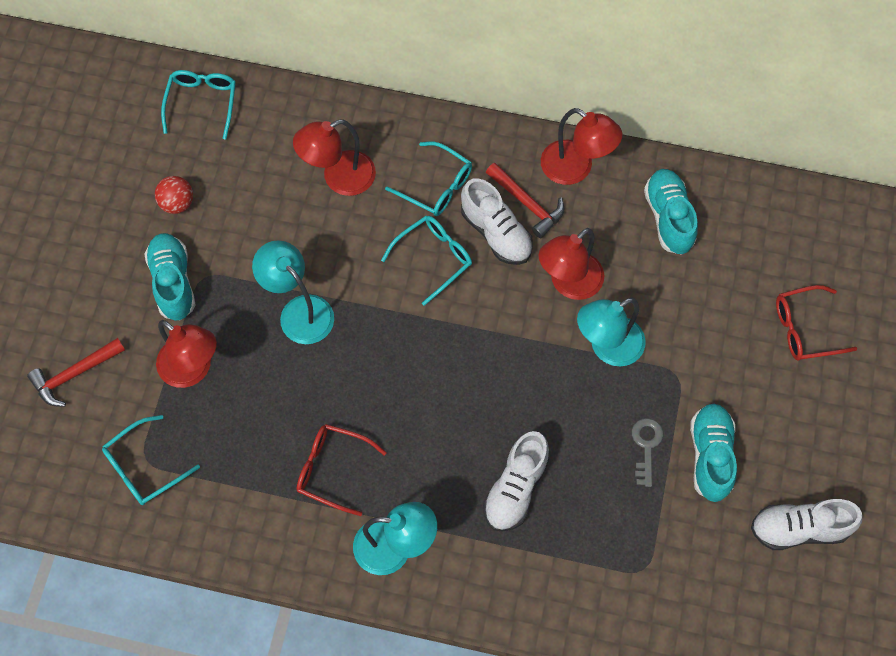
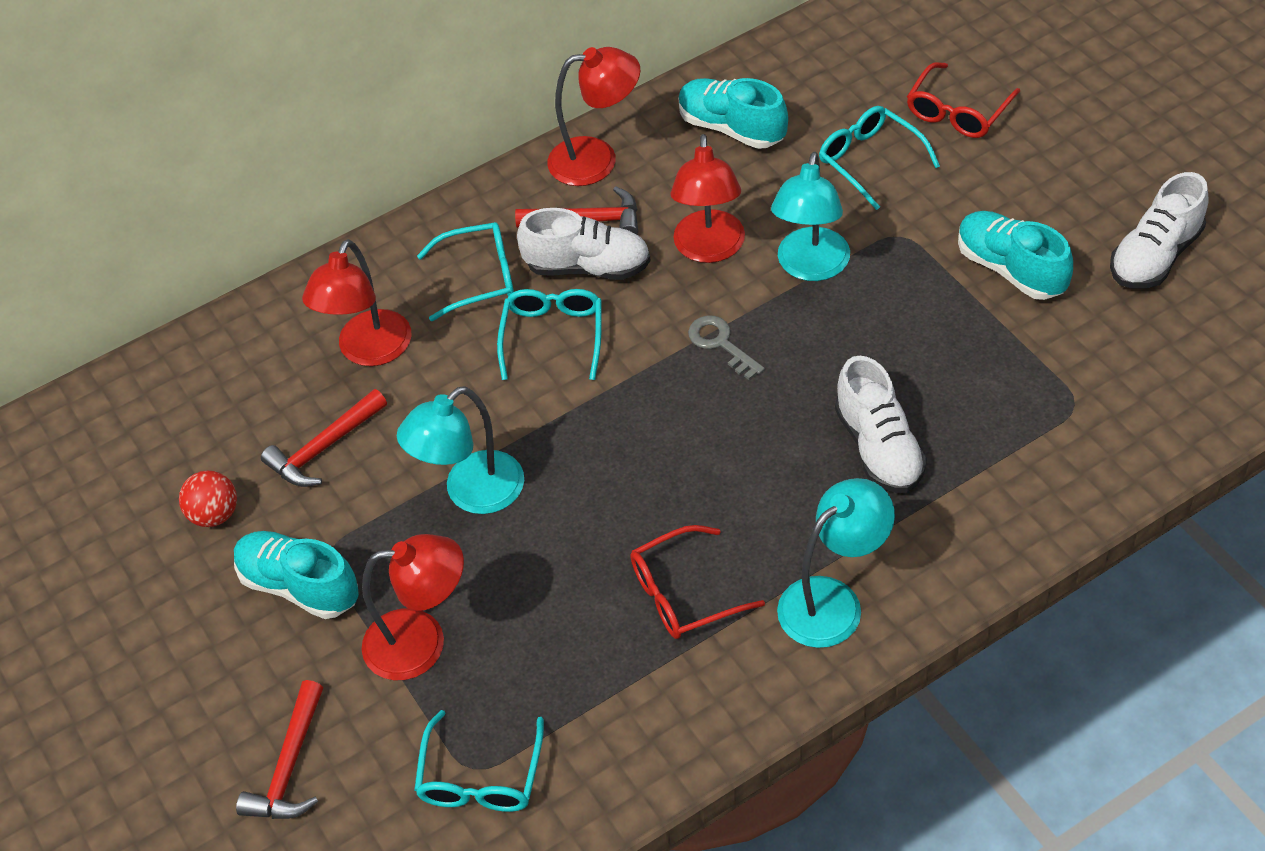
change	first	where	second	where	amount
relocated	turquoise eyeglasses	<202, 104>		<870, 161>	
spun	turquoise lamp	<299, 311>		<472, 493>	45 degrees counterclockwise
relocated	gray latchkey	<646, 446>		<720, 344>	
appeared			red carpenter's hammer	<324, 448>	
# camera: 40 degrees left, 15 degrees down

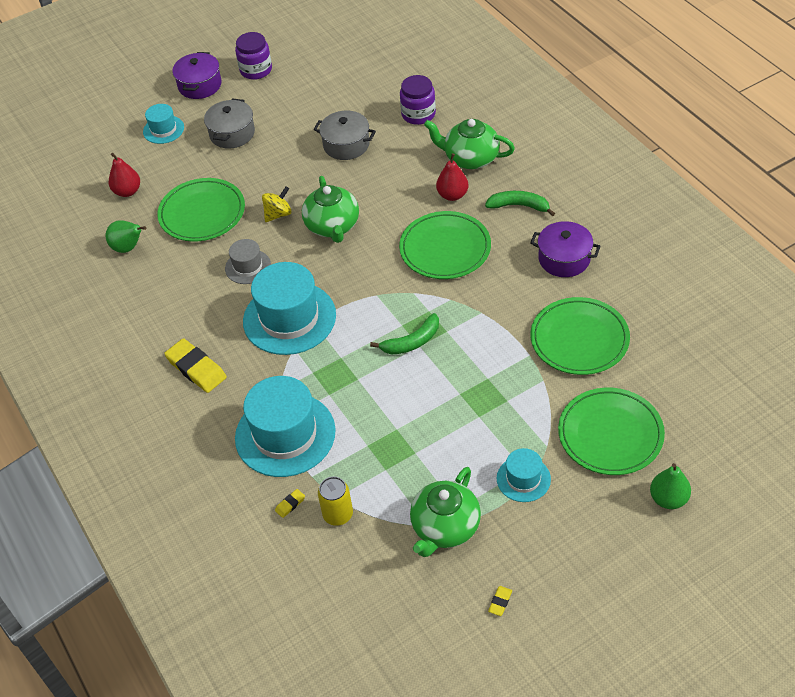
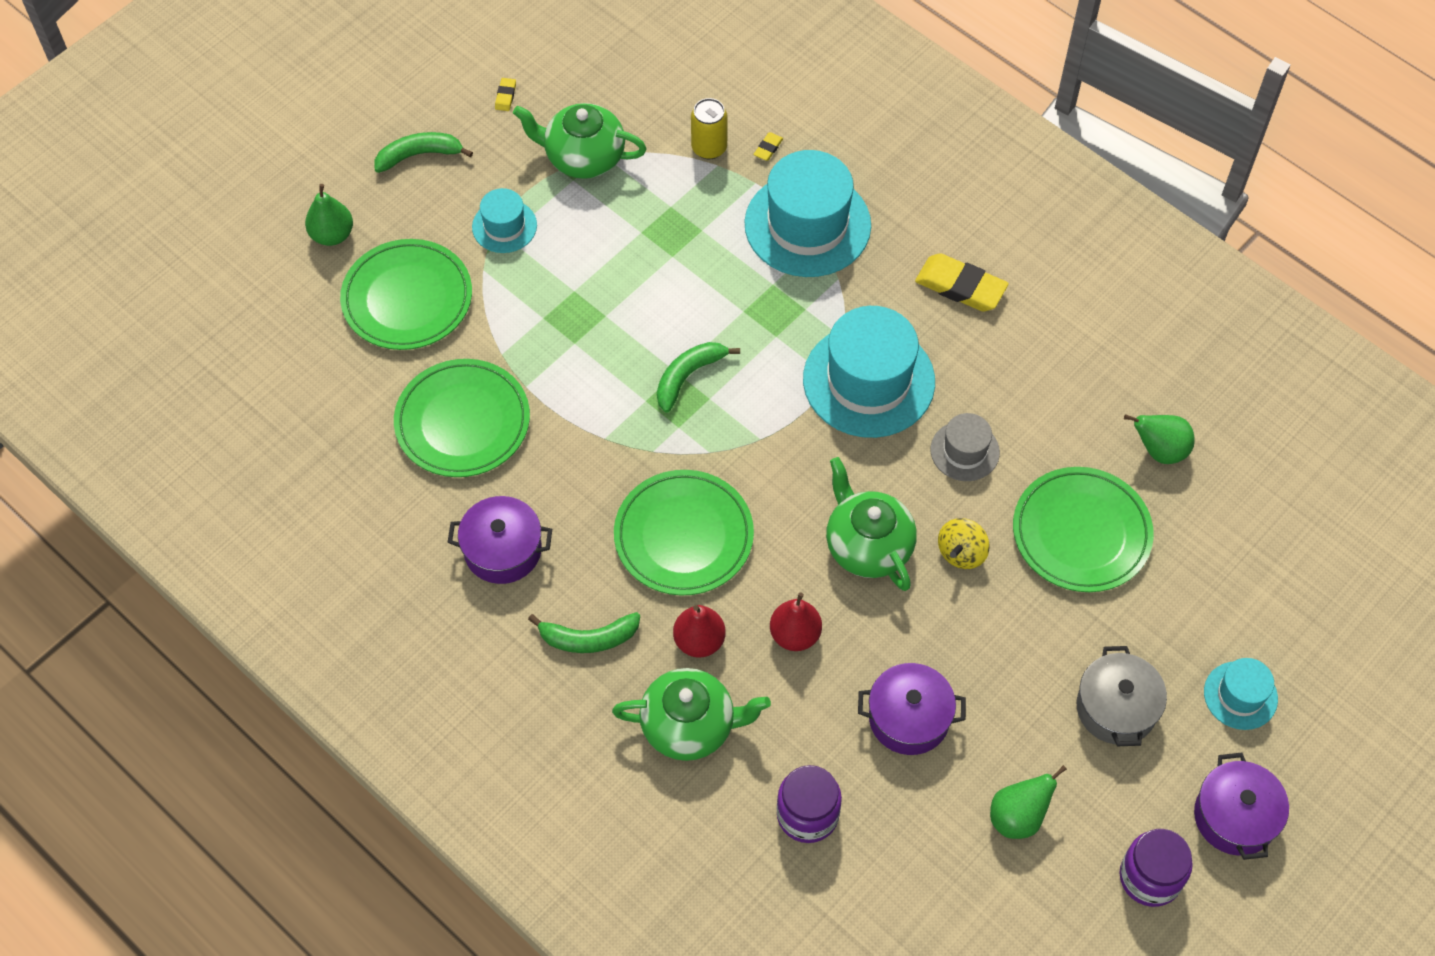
change	first	where	second	where	amount
relocated	red toy pear	<127, 191>		<795, 635>	
colour	gray cooking pot	<346, 145>	royal purple cooking pot	<909, 718>	
spun	green tea pot	<445, 527>		<583, 157>	90 degrees counterclockwise
appeared			green toy banana	<419, 155>	
appeared			green toy pear	<1018, 817>	
# camera: 160 degrees right, 10 degrees up

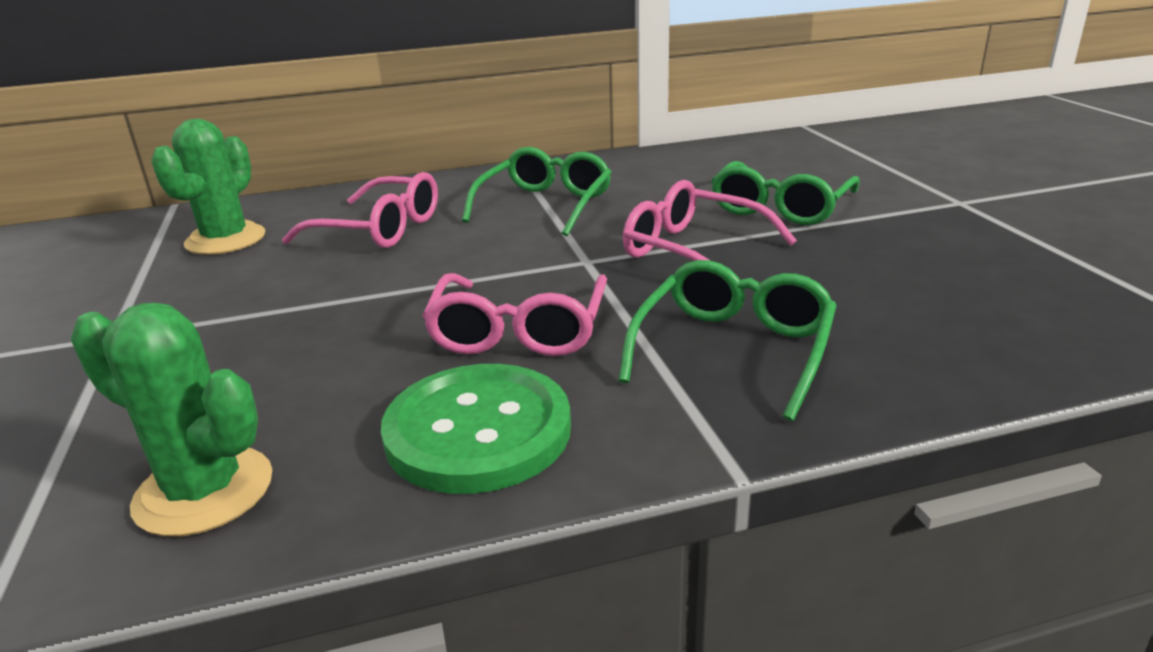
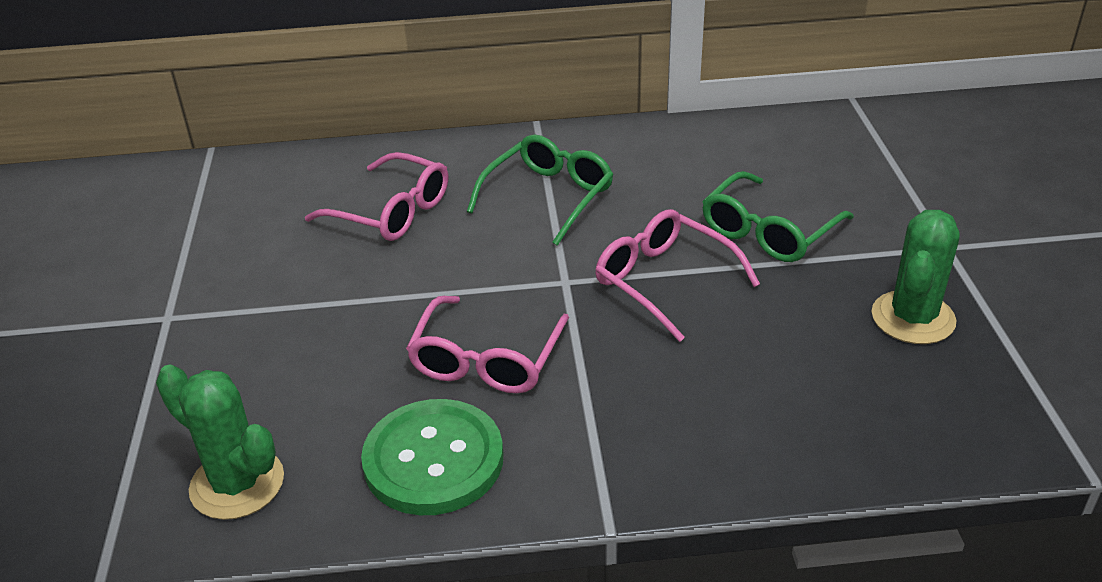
change	first	where	second	where	amount
relocated	green saguaro cactus	<225, 239>		<913, 318>	
missing	green eyeglasses	<733, 349>			
# camera: 10 degrees right, 10 degrees up

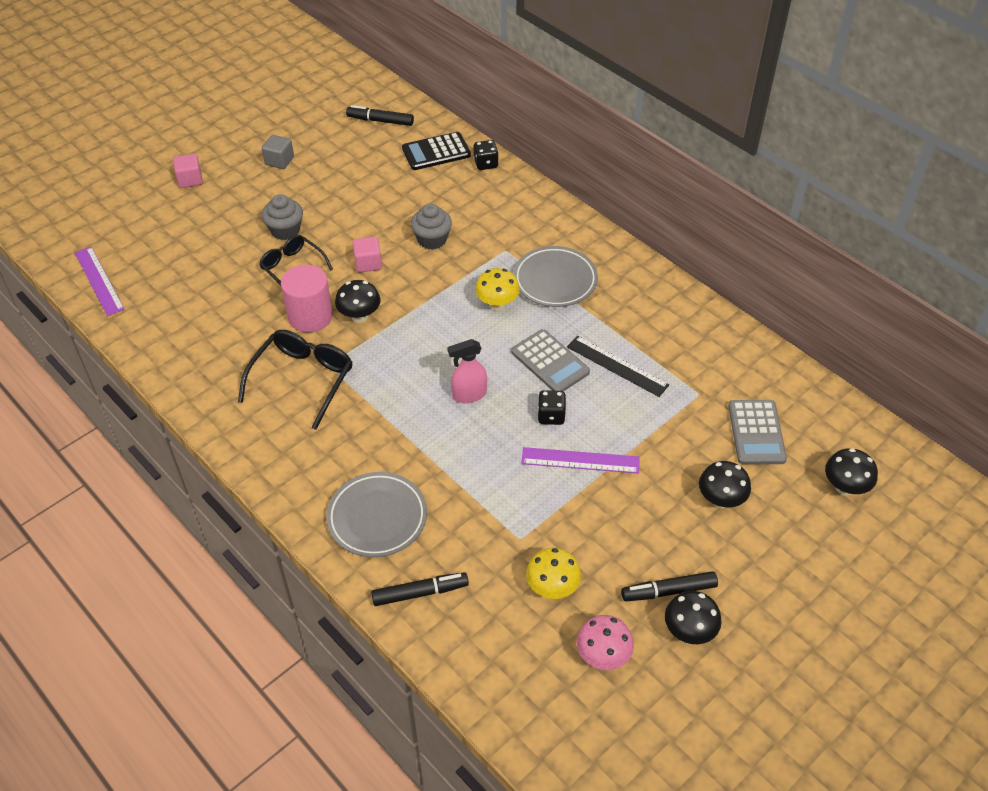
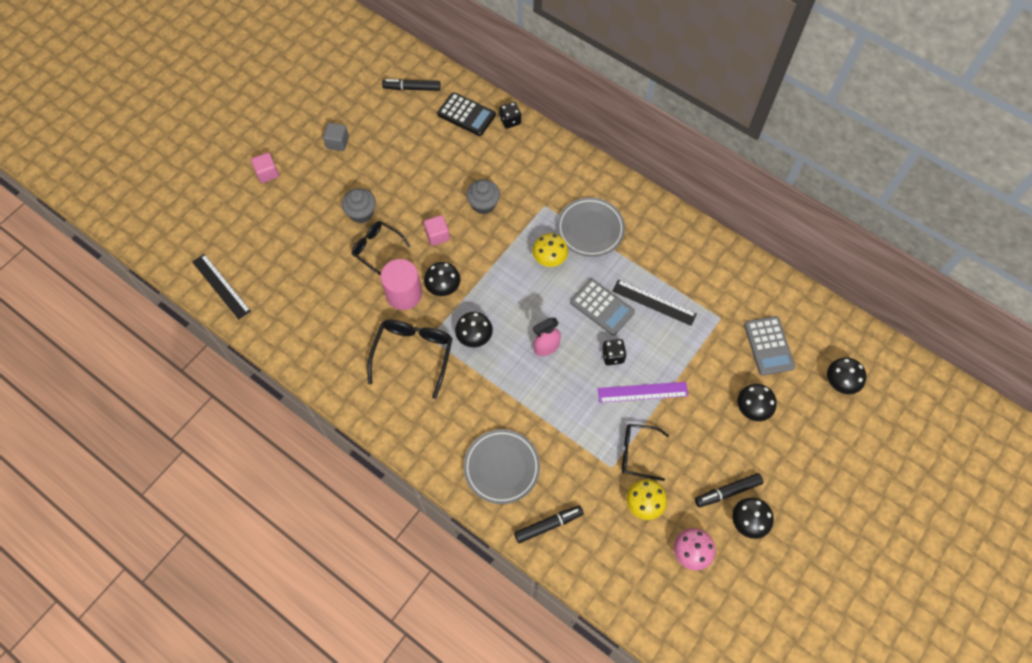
change	first	where	second	where	amount
colour	royal purple straightedge	<99, 281>	black straightedge	<221, 286>	
spun	black calculator	<436, 152>		<466, 114>	120 degrees counterclockwise
appeared			black mushroom	<474, 337>	
appeared			black eyeglasses	<638, 453>	
# camera: 10 degrees left, 15 degrees up

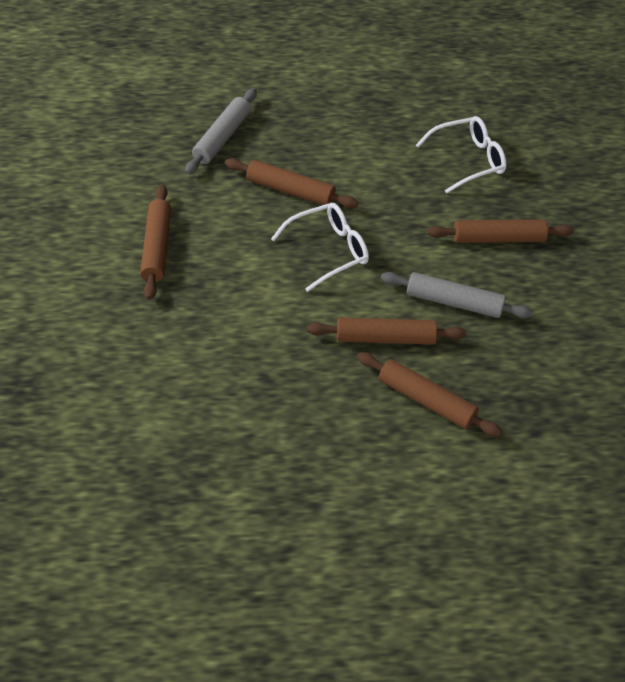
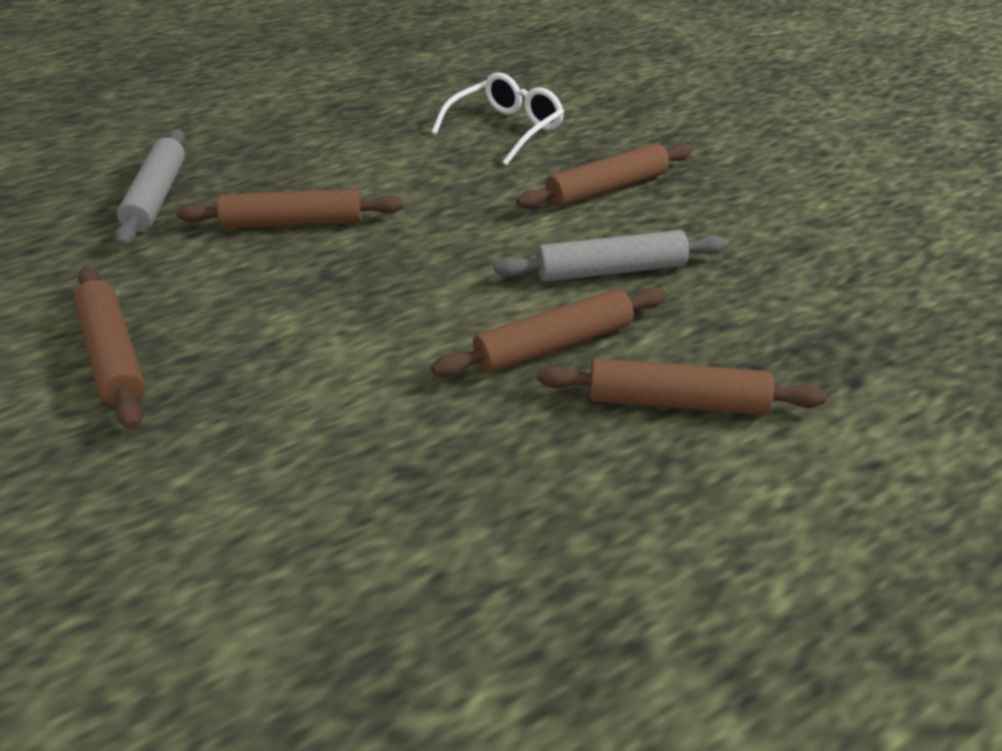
change	first	where	second	where	amount
missing	pure white eyeglasses	<328, 251>			
# camera: 25 degrees left, 10 degrees down

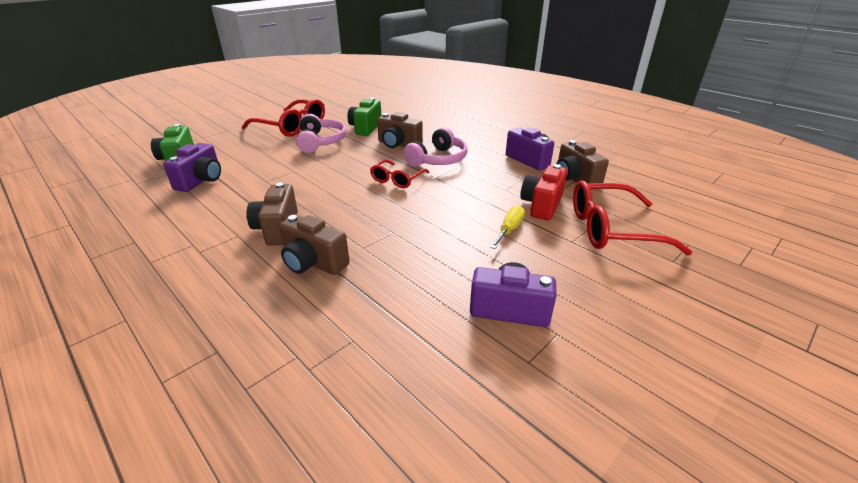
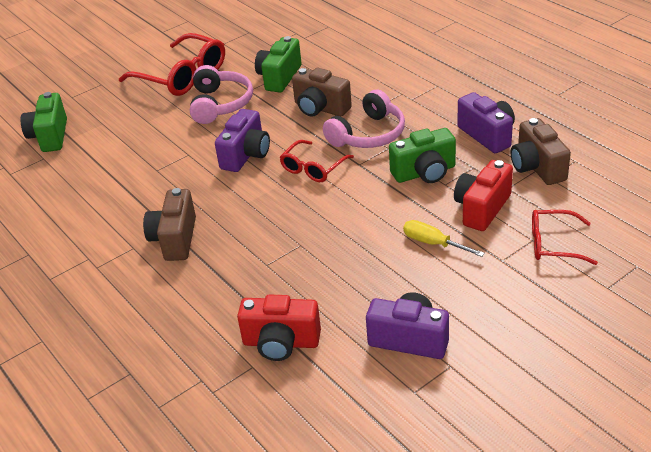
change	first	where	second	where	amount
relocated	royal purple camera	<201, 180>		<246, 155>	
missing	brown camera	<313, 262>			
spun	golden hand screwdriver	<509, 229>		<433, 243>	90 degrees counterclockwise
size	red eyeglasses	<610, 229>		<553, 244>	x0.58
appeared			red camera	<281, 343>	
appeared			green camera	<424, 173>	
# camera: 10 degrees right, 5 degrees up

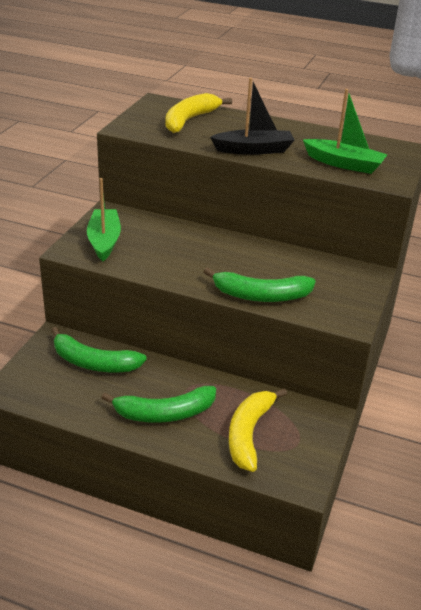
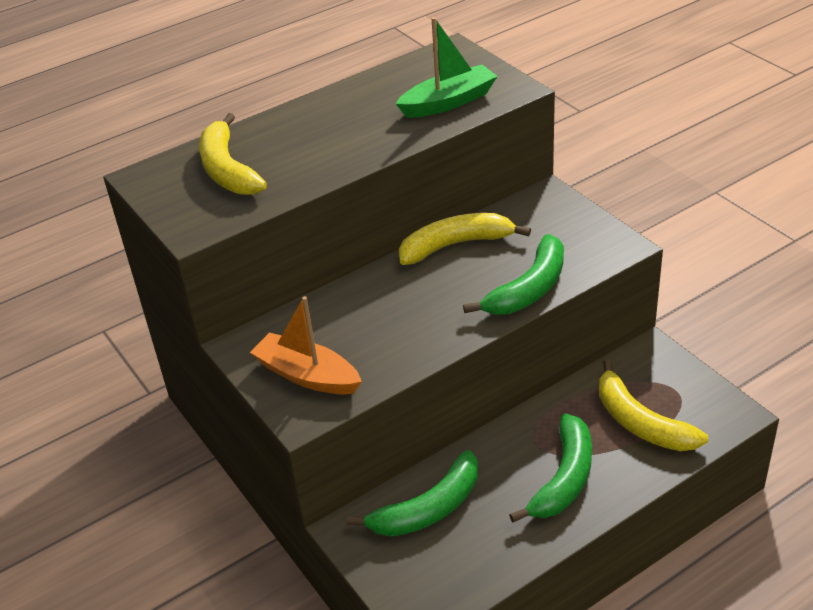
change	first	where	second	where	amount
colour	green toy boat	<104, 241>	orange-coloured toy boat	<307, 375>	
missing	black toy boat	<254, 150>			
appeared			golden toy banana	<455, 245>	
# camera: 50 degrees left, 5 degrees up

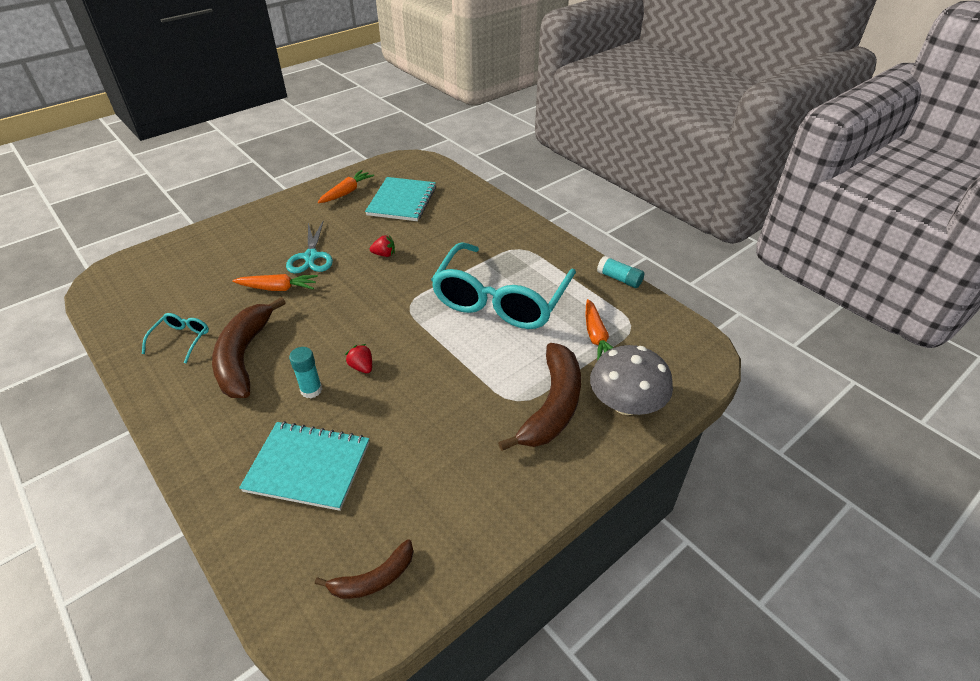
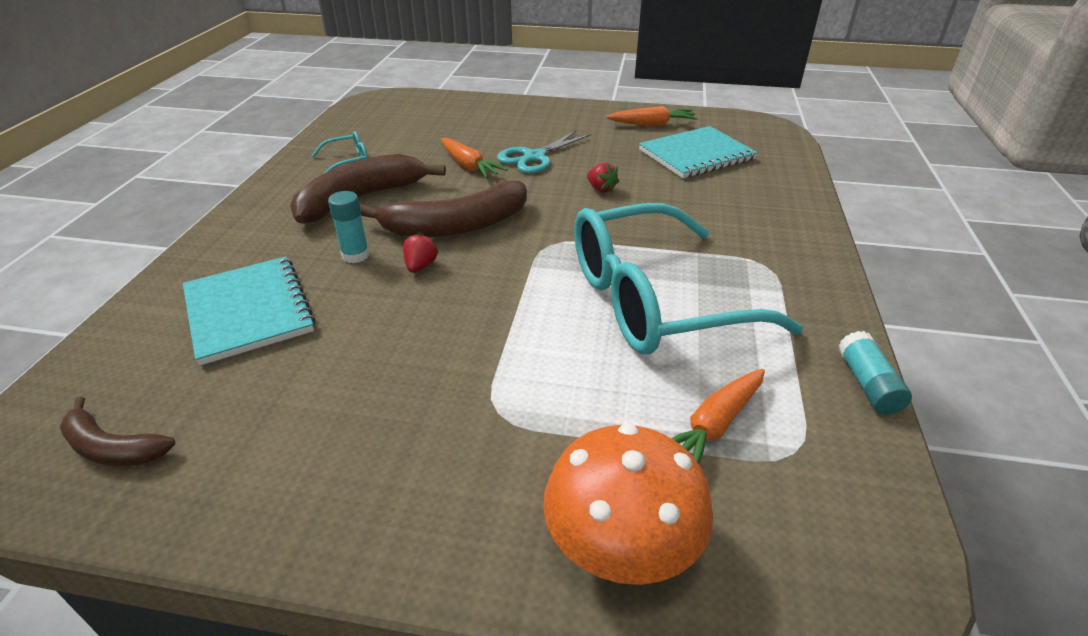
change	first	where	second	where	amount
relocated	brown toy banana	<552, 405>		<457, 226>	
colour	gray mushroom	<626, 403>	orange-coloured mushroom	<622, 541>	
# camera: 50 degrees right, 5 degrees down

